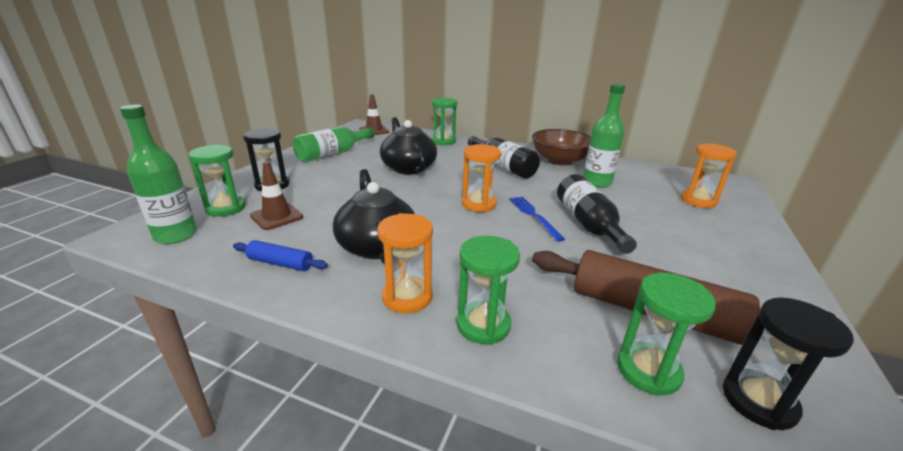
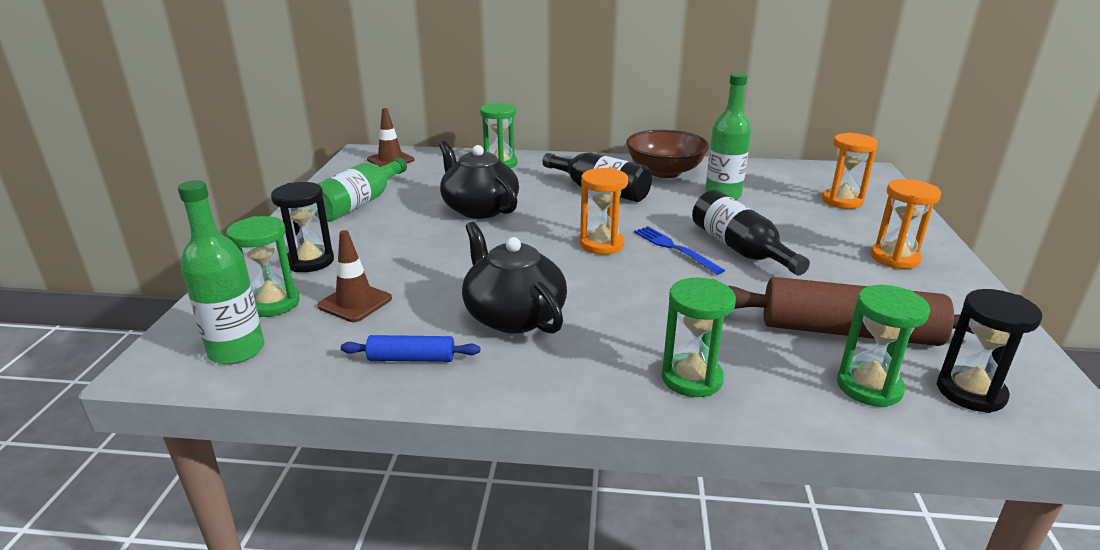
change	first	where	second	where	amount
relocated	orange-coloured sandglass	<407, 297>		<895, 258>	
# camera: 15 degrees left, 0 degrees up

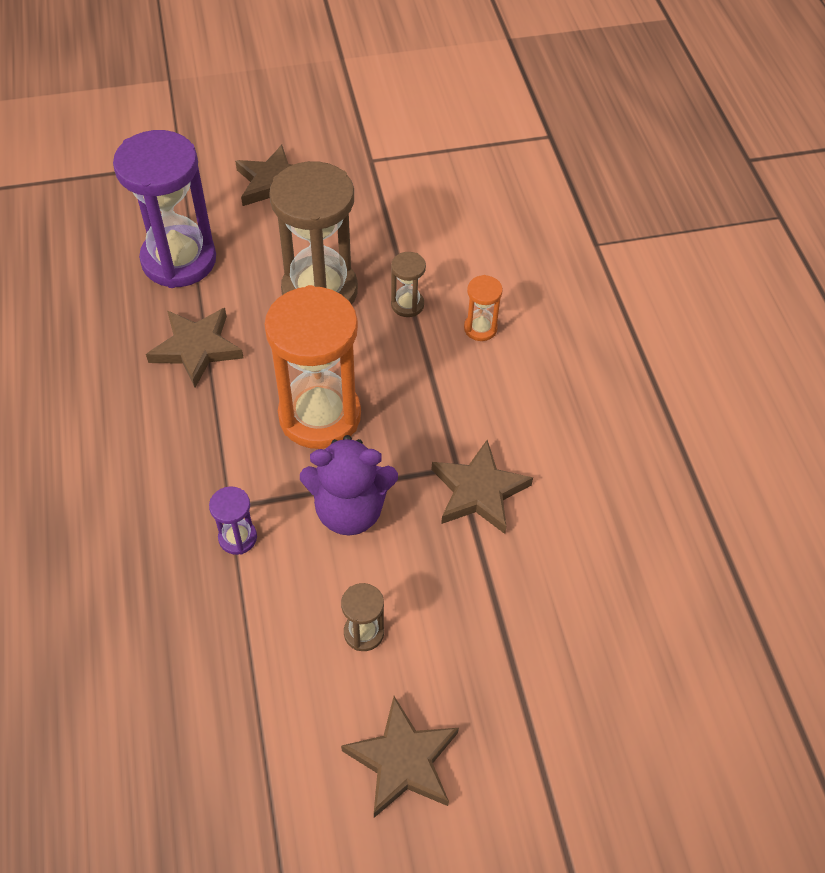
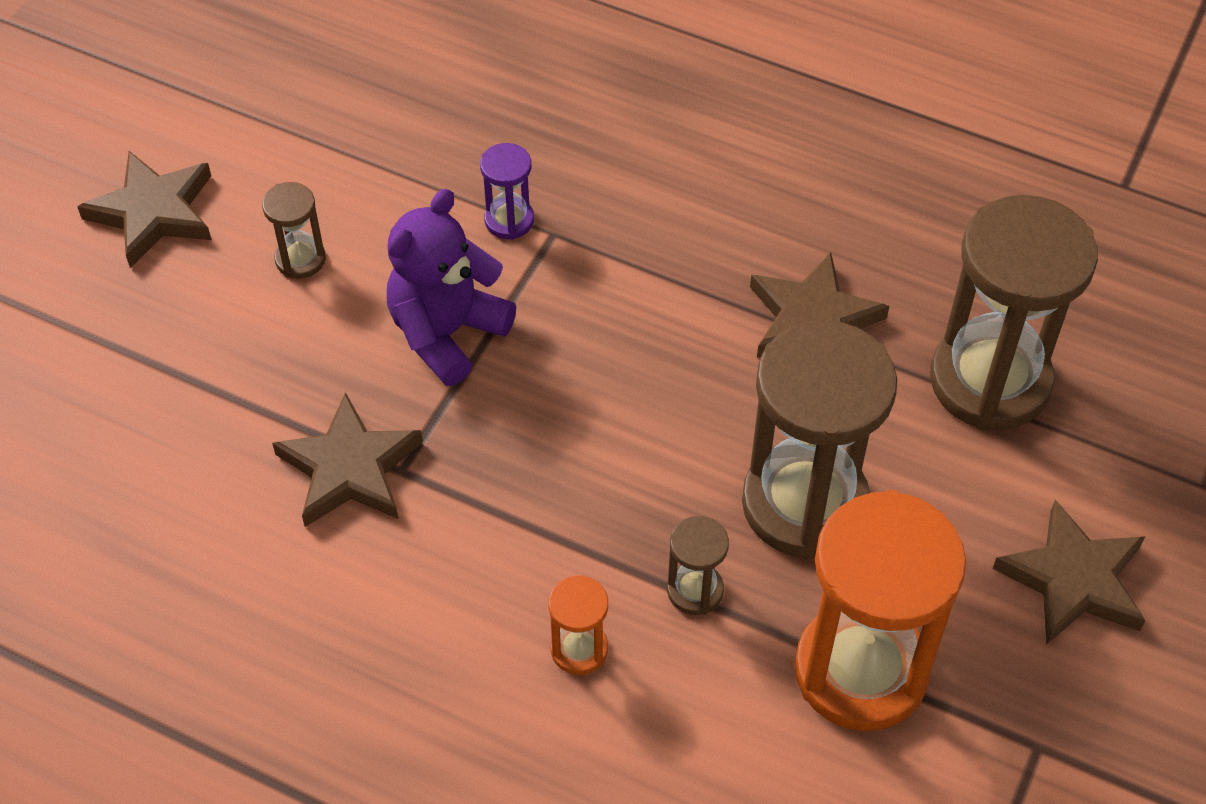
change	first	where	second	where	amount
colour	royal purple sandglass	<179, 260>	brown sandglass	<990, 381>	
relocated	orange-coloured sandglass	<320, 415>		<861, 671>	
# camera: 130 degrees right, 0 degrees up

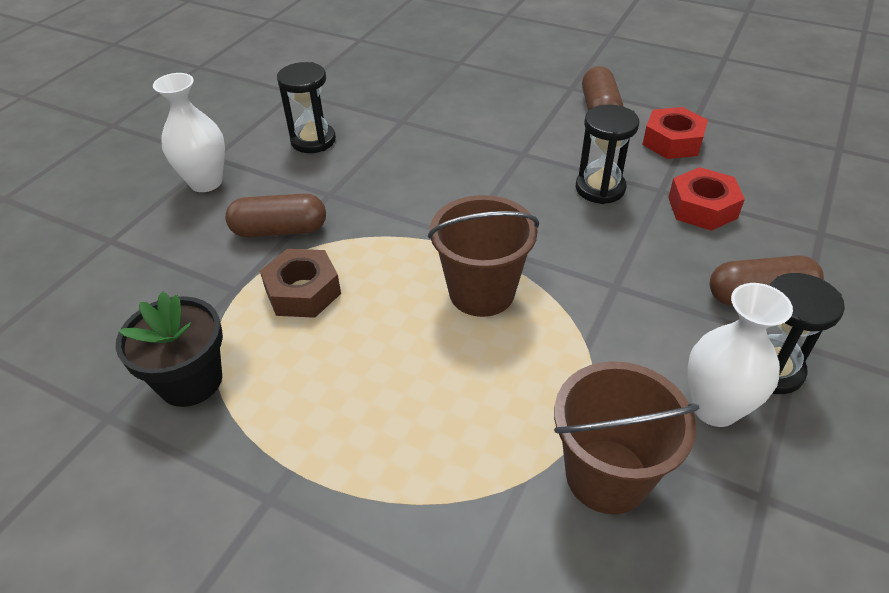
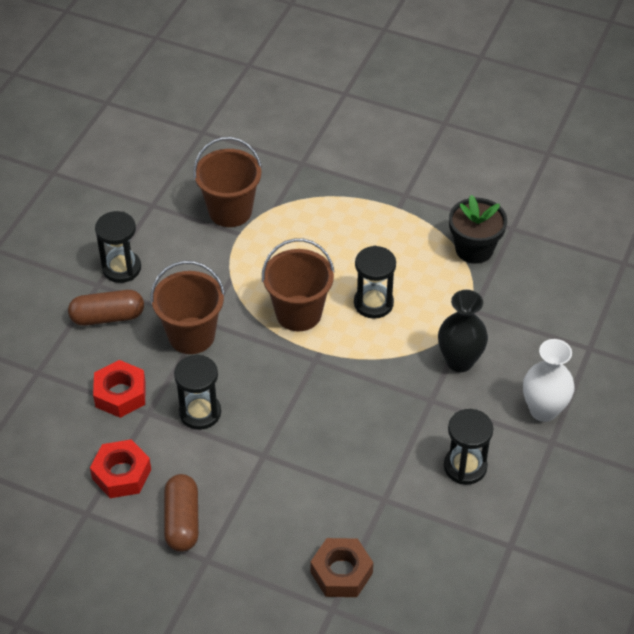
change	first	where	second	where	amount
exchanged	brown pill	<280, 230>	black vase	<459, 361>	
relocated	brown nut	<303, 291>		<341, 573>	
missing	pure white vase	<715, 408>			
appeared			brown sand bucket	<191, 335>	
appeared			black sandglass	<373, 303>	
# camera: 175 degrees right, 5 degrees up

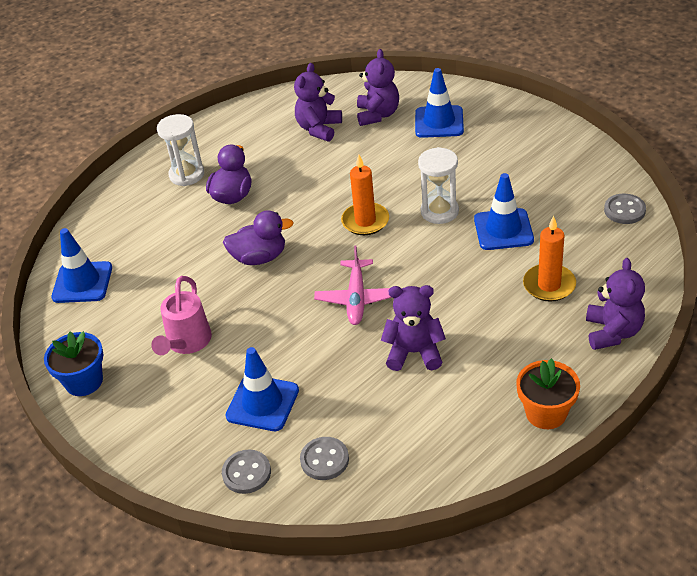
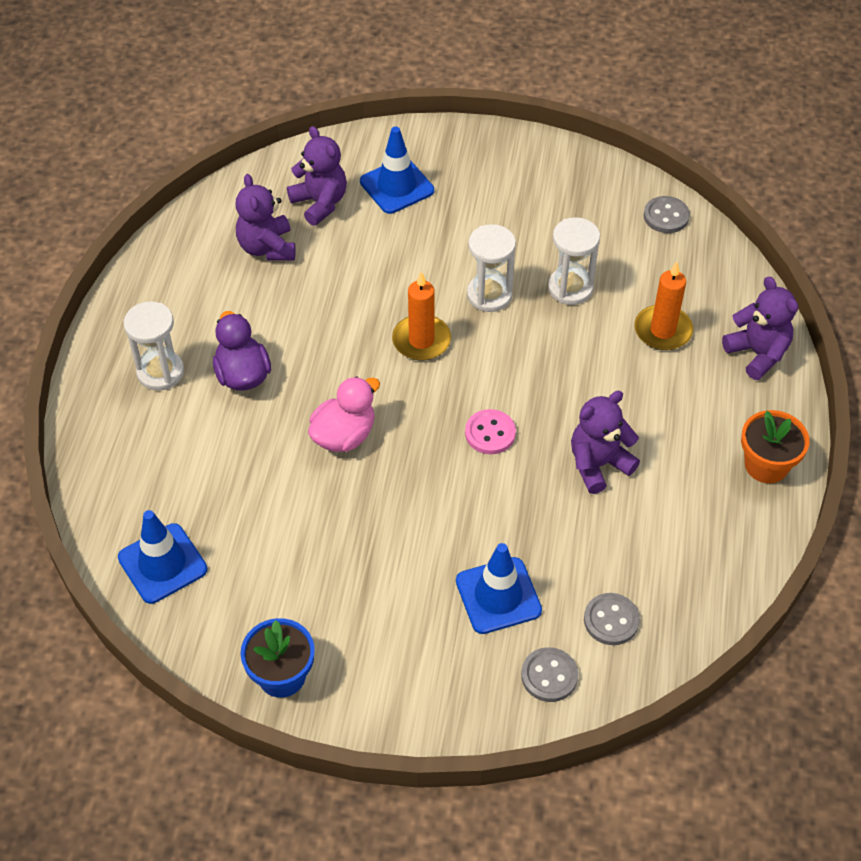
change	first	where	second	where	amount
missing	rosy sprinkling can	<187, 343>			
colour	royal purple duck	<259, 257>	rosy duck	<344, 435>	
exchanged	rosy aeroplane	<356, 298>	rosy sewing button	<490, 433>	
exchanged	cobalt traffic cone	<503, 230>	pure white sandglass	<570, 288>	
# camera: 40 degrees left, 10 degrees up

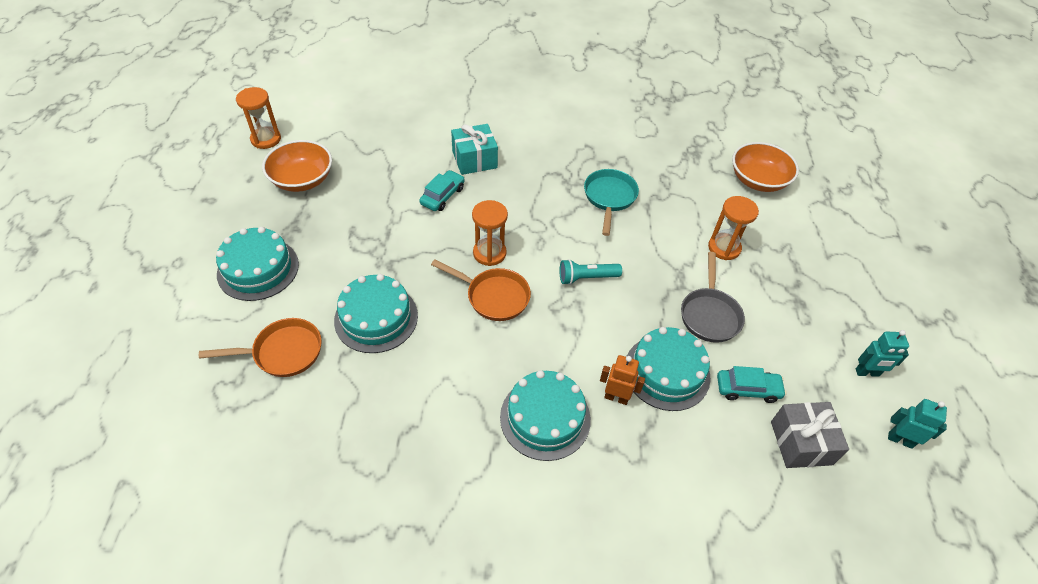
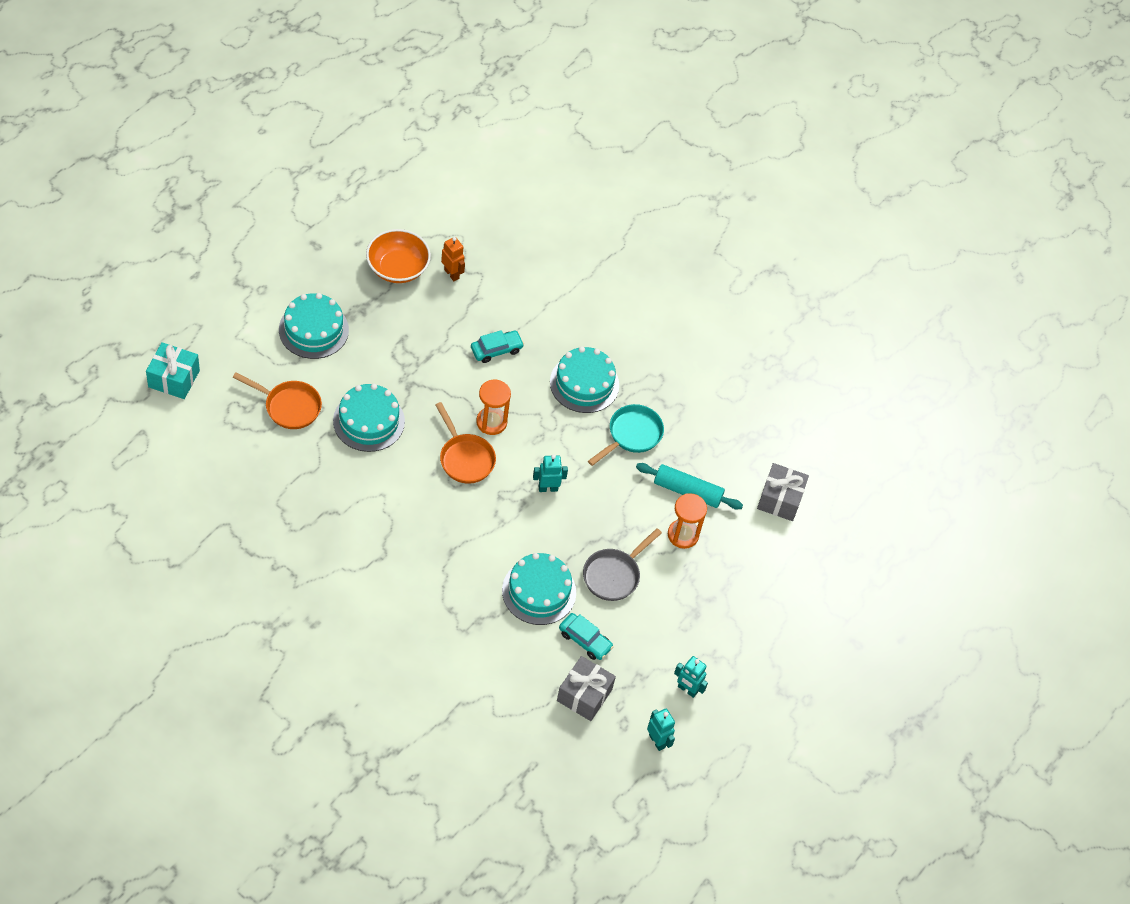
change	first	where	second	where	amount
missing	orange-coloured sandglass	<266, 139>			
relocated	turquoise present	<474, 160>		<174, 379>	
relocated	turquoise cake	<545, 418>		<584, 383>	
exchanged	turquoise flashlight	<586, 278>	turquoise robot	<548, 488>	
relocated	orange-coloured robot	<616, 397>		<452, 274>	
exchanged	orange-coloured bowl	<758, 180>	gray present	<780, 499>	
appeared			turquoise pastry roller	<687, 491>	
# camera: 30 degrees right, 5 degrees up

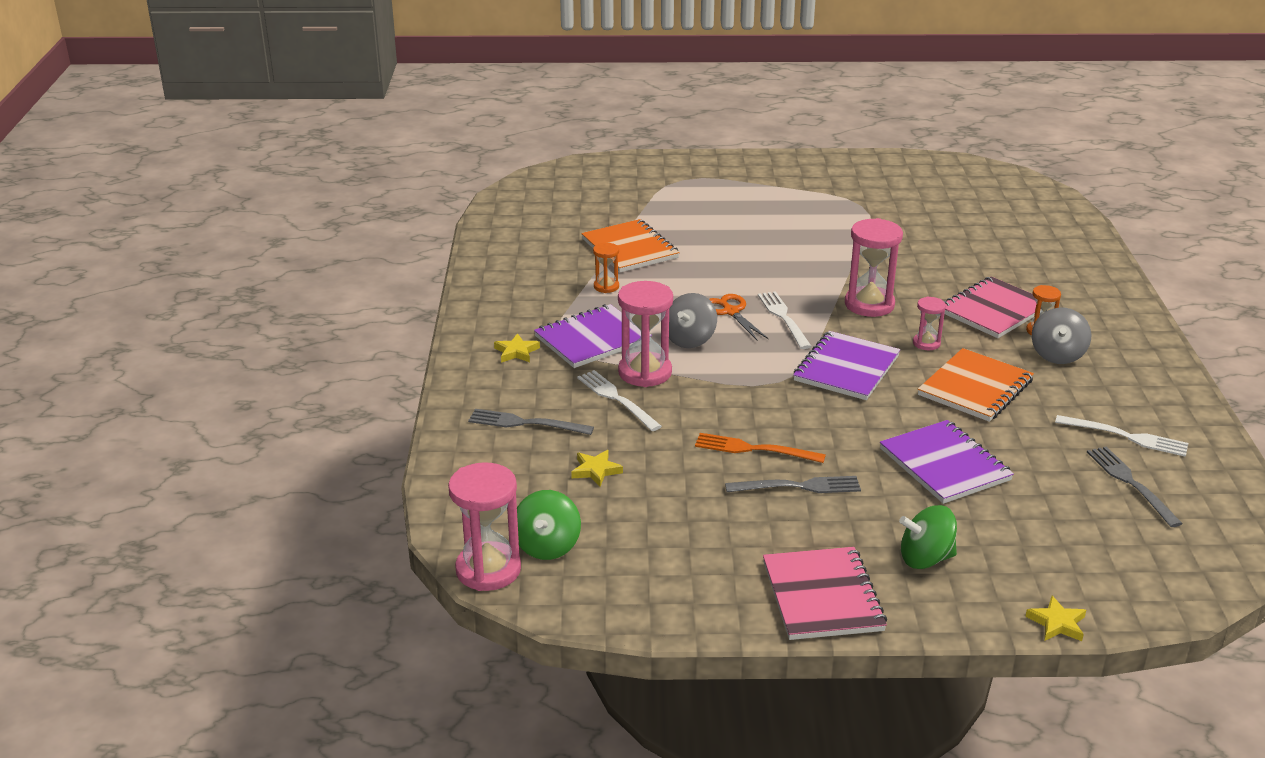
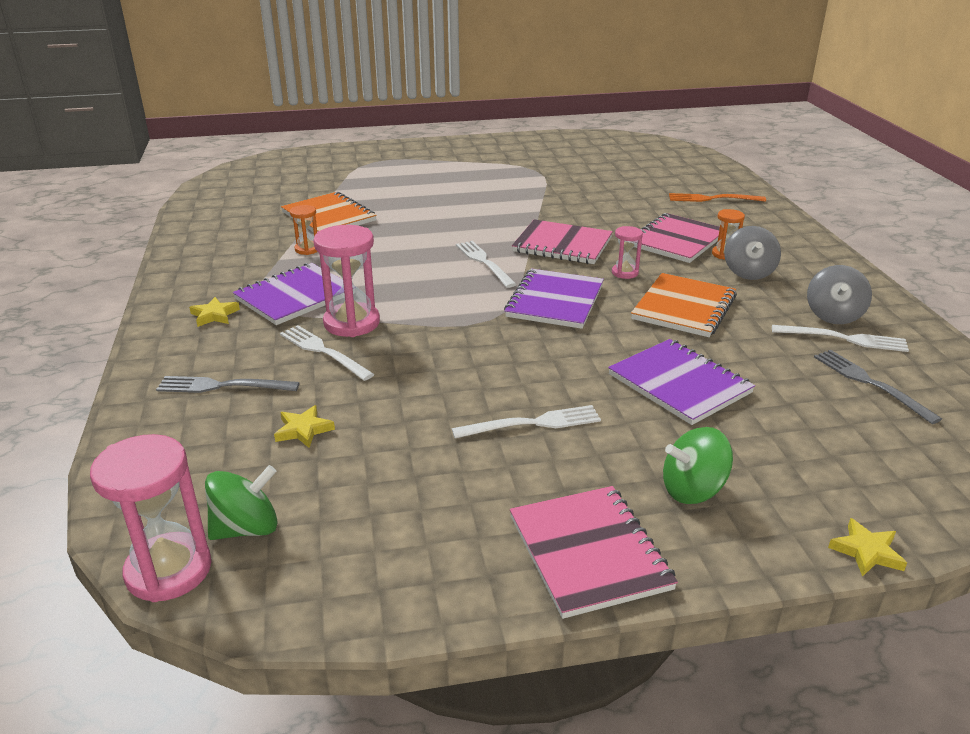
change	first	where	second	where	amount
spun	green toy top	<547, 546>		<246, 528>	120 degrees counterclockwise
relocated	gray toy top	<690, 339>		<833, 315>	
relocated	orange-coloured fork	<753, 449>		<711, 199>	
missing	orange-coloured pair of scissors	<731, 312>			
colour	gray fork	<799, 486>	pure white fork	<534, 423>	
exchanged	rosy sandglass	<869, 304>	rosy notepad	<562, 245>	
# camera: 10 degrees left, 0 degrees up

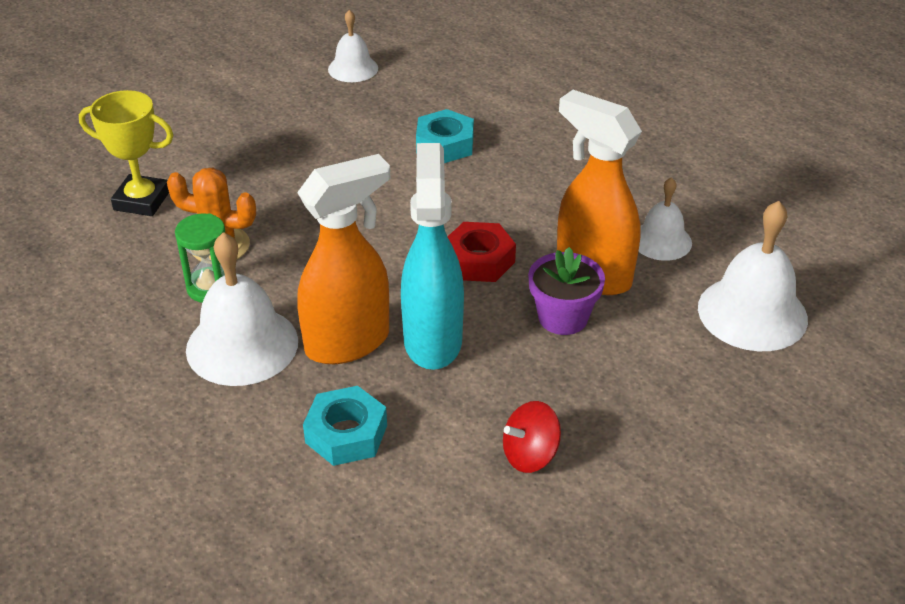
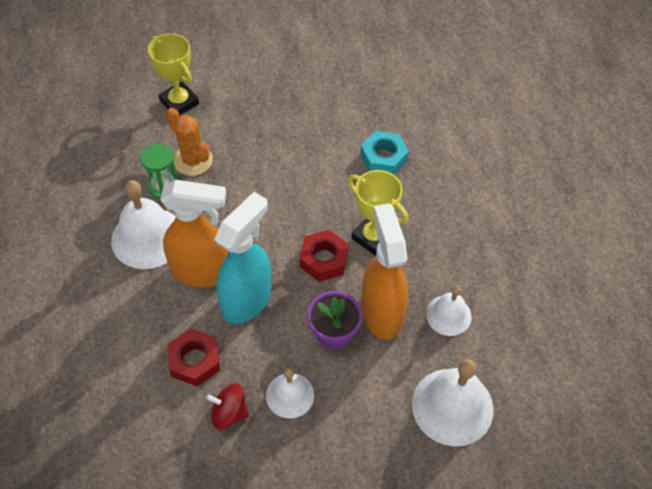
change	first	where	second	where	amount
missing	turquoise nut	<346, 434>			
relocated	pure white school bell	<353, 68>		<290, 395>	
appeared			red nut	<195, 360>	
appeared			golden trophy	<373, 237>	
# camera: 35 degrees right, 15 degrees up

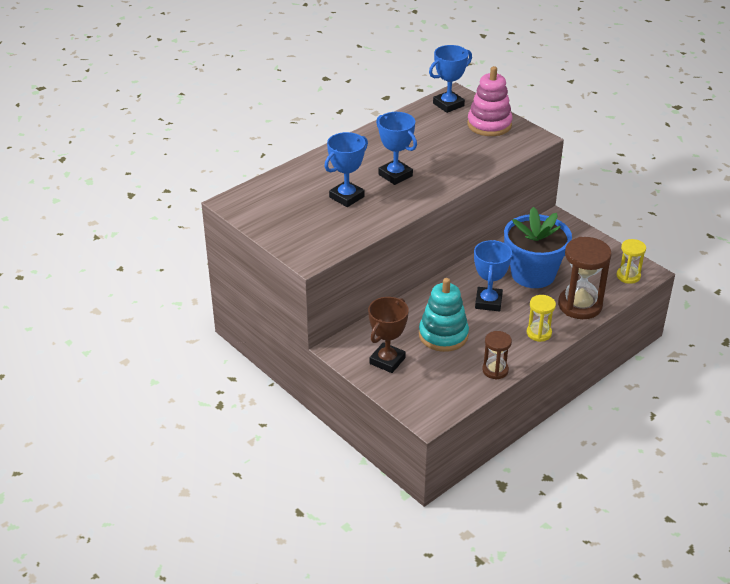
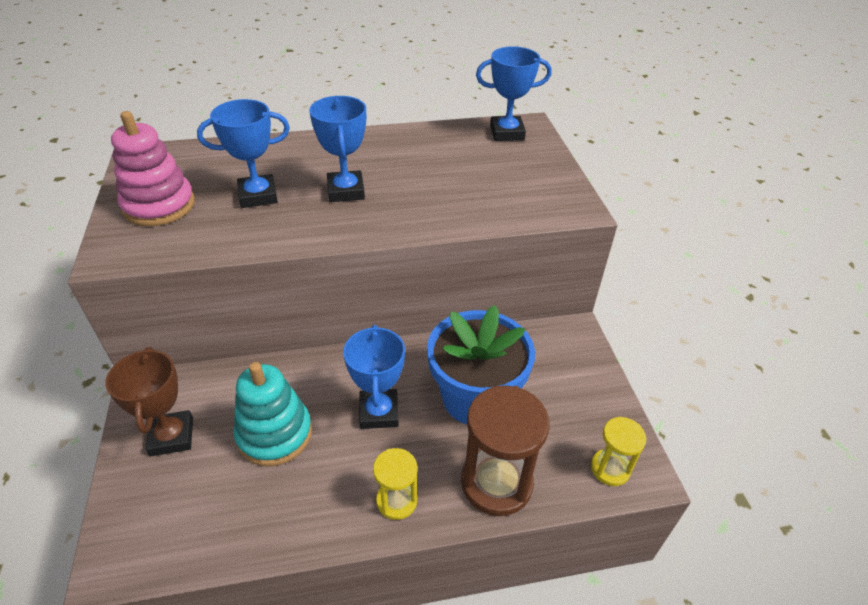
change	first	where	second	where	amount
spun	brown trophy	<387, 361>		<172, 436>	75 degrees counterclockwise
relocated	rosy ring stacker	<489, 125>		<159, 206>	
spun	cobalt trophy	<488, 302>		<379, 412>	45 degrees counterclockwise
missing	brown sandglass	<495, 370>			
# camera: 30 degrees right, 5 degrees up

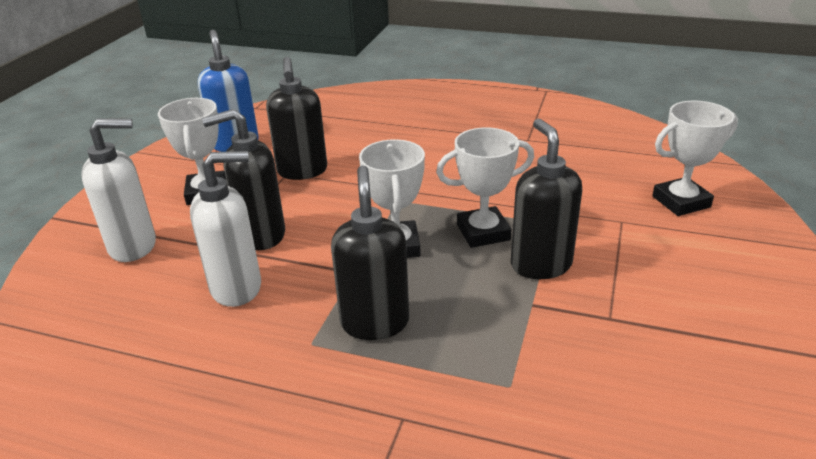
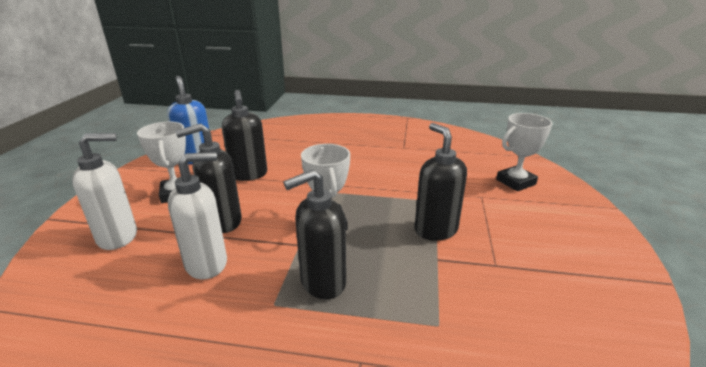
change	first	where	second	where	amount
spun	black soap pump	<375, 322>		<322, 282>	105 degrees counterclockwise
missing	pure white trophy	<483, 232>			
# camera: 10 degrees left, 5 degrees down

